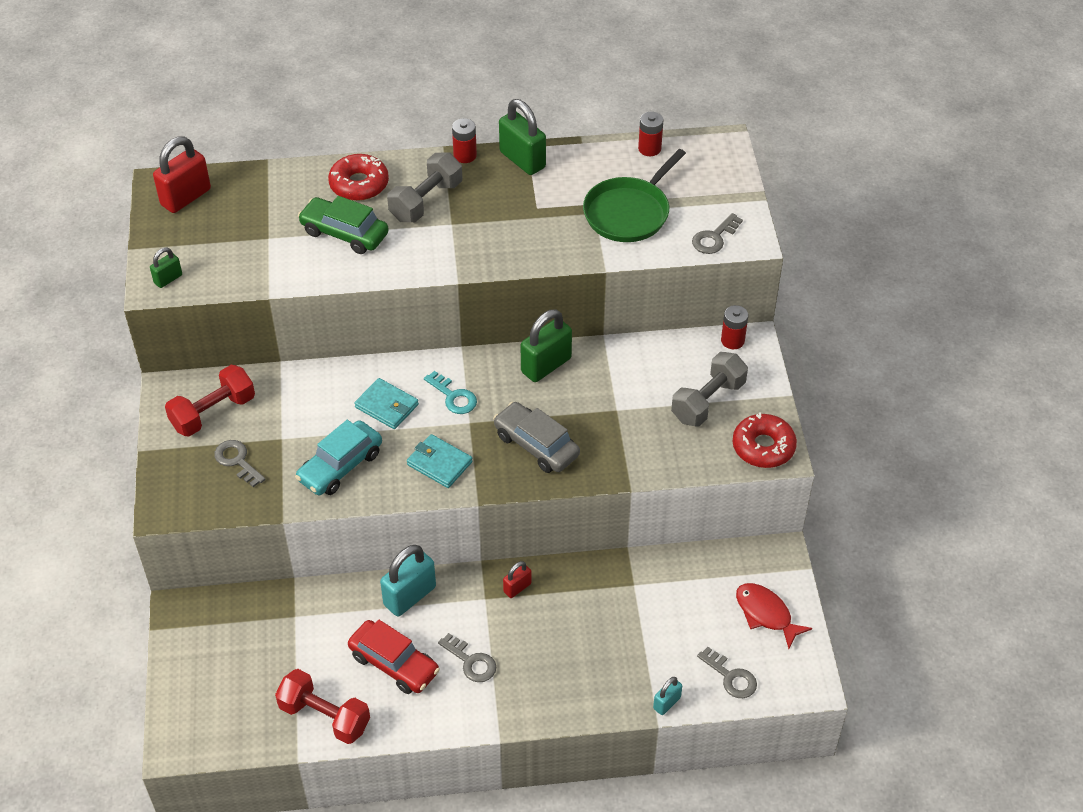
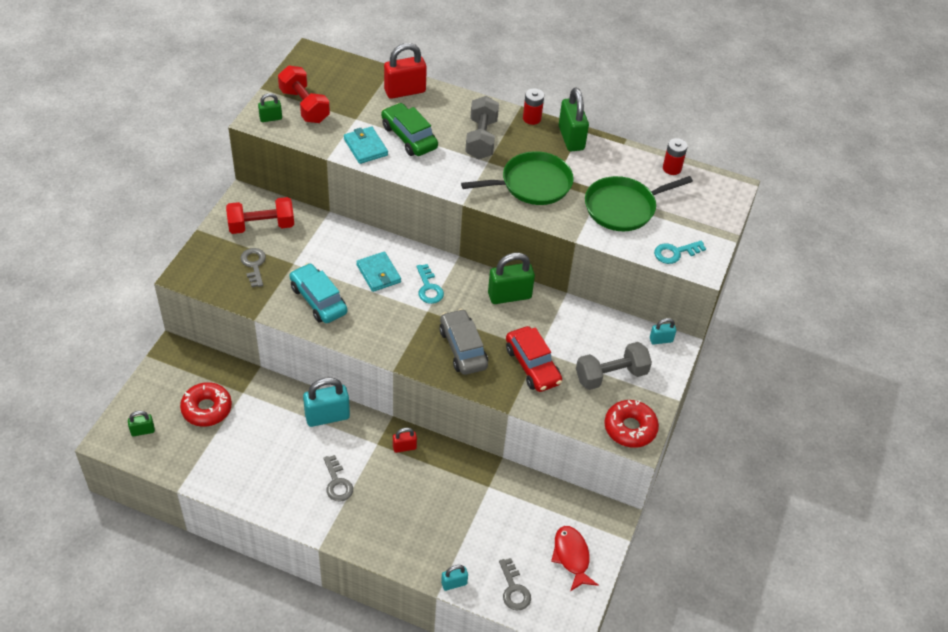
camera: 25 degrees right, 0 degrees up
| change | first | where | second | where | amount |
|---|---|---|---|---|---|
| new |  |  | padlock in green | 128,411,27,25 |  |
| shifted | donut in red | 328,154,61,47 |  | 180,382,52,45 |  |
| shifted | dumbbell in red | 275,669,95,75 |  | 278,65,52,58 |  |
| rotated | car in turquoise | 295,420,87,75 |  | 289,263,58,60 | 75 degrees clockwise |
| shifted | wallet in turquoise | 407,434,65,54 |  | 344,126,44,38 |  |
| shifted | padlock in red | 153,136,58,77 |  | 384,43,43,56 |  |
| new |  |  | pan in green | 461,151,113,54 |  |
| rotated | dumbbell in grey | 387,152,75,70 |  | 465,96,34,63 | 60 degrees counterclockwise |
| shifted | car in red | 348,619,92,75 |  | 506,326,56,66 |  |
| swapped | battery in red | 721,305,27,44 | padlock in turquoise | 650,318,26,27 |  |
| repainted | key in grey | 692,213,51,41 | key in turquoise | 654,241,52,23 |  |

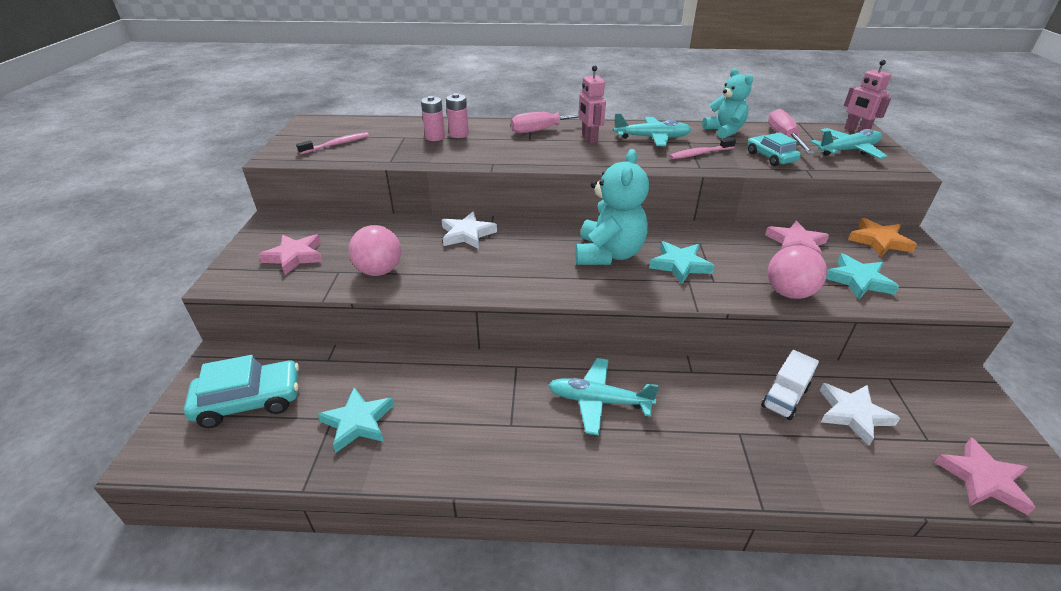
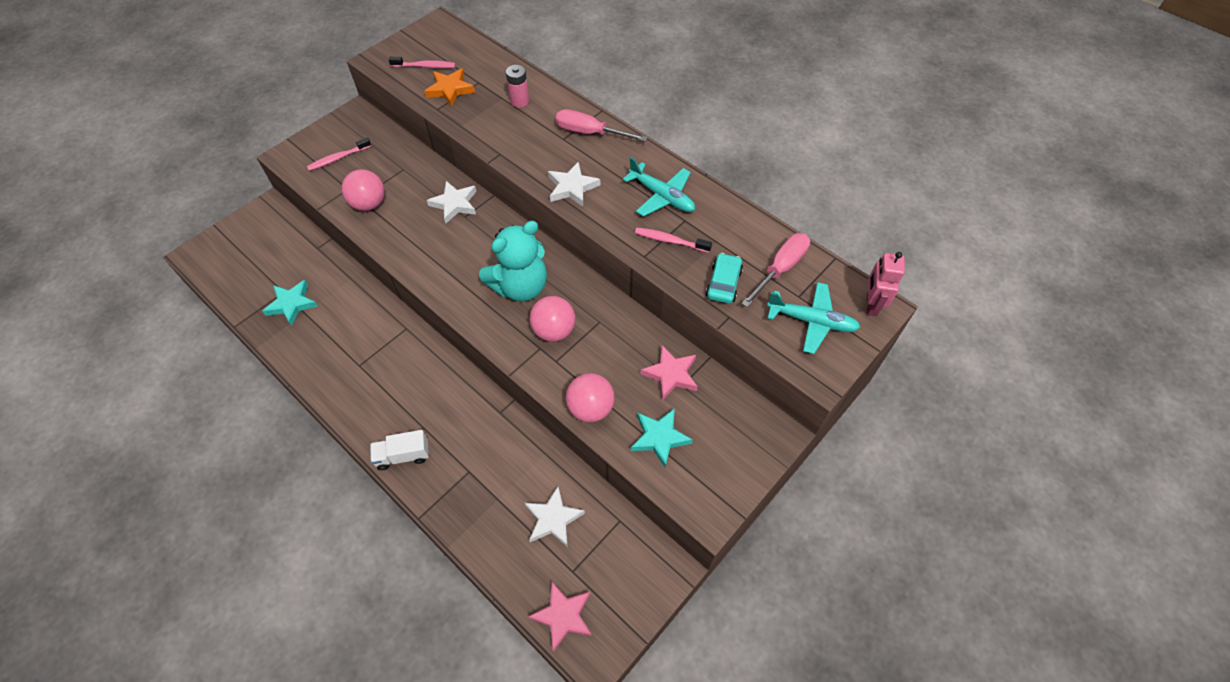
camera: 40 degrees right, 20 degrees up
| change | first | where | second | where | amount |
|---|---|---|---|---|---|
| swapped | star in pink | 258,234,65,41 | toothbrush in pink | 307,137,64,34 |  |
| shifted | truck in white | 761,350,58,70 |  | 370,430,59,40 |  |
| shifted | star in orange | 848,218,69,39 |  | 424,68,51,39 |  |
| swapped | star in turquoise | 649,241,66,43 | ball in pink | 529,296,46,46 |  |
| new |  |  | star in white | 548,161,52,46 |  |
| gone | car in turquoise | 184,355,115,73 |  |  |  |
| gone | battery in pink | 421,96,24,45 |  |  |  |
| gone | plane in turquoise | 548,358,111,77 |  |  |  |
| gone | robot in pink | 578,65,28,78 |  |  |  |
| gone | teddy bear in turquoise | 702,68,51,71 |  |  |  |

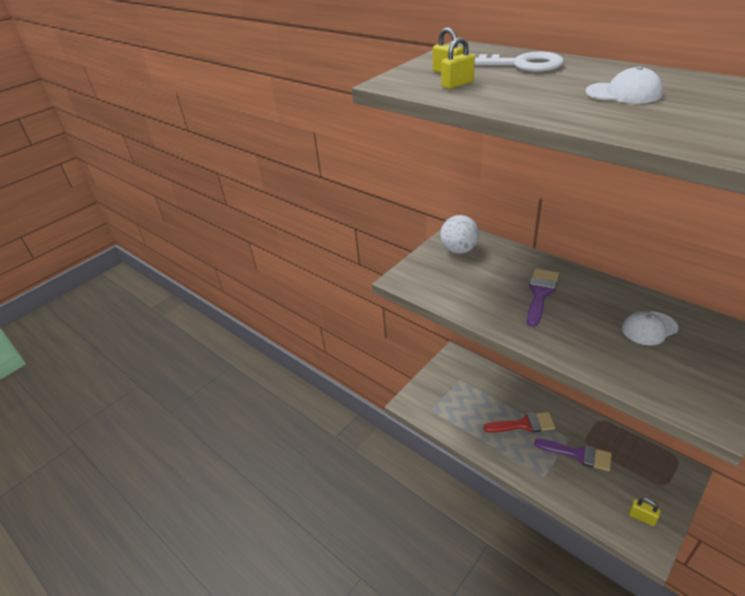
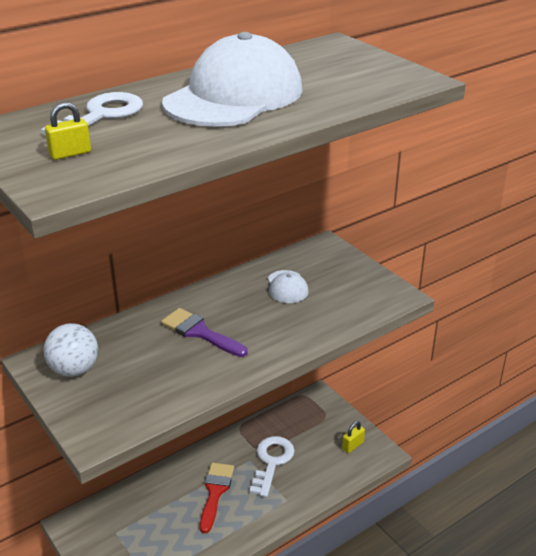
camera: 80 degrees left, 5 degrees down
| change | first | where | second | where | amount |
|---|---|---|---|---|---|
| scaled | cap in white | 585,66,78,37 |  | 162,32,140,95 | x2.32 |
| swapped | brush in purple | 534,439,78,32 | key in white | 249,436,46,61 |  |
| gone | padlock in yellow | 442,37,33,52 |  |  |  |

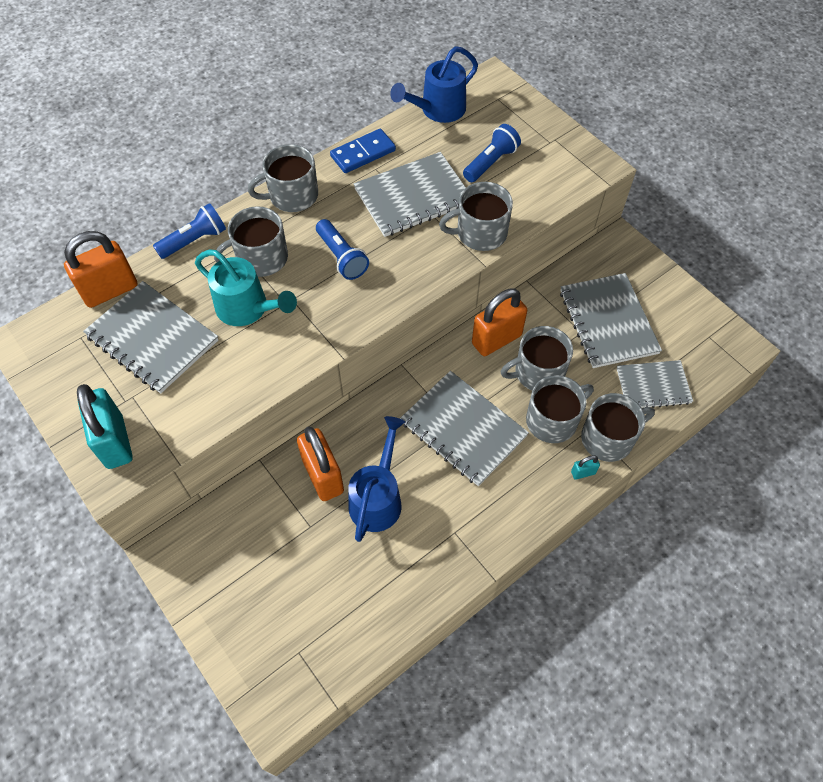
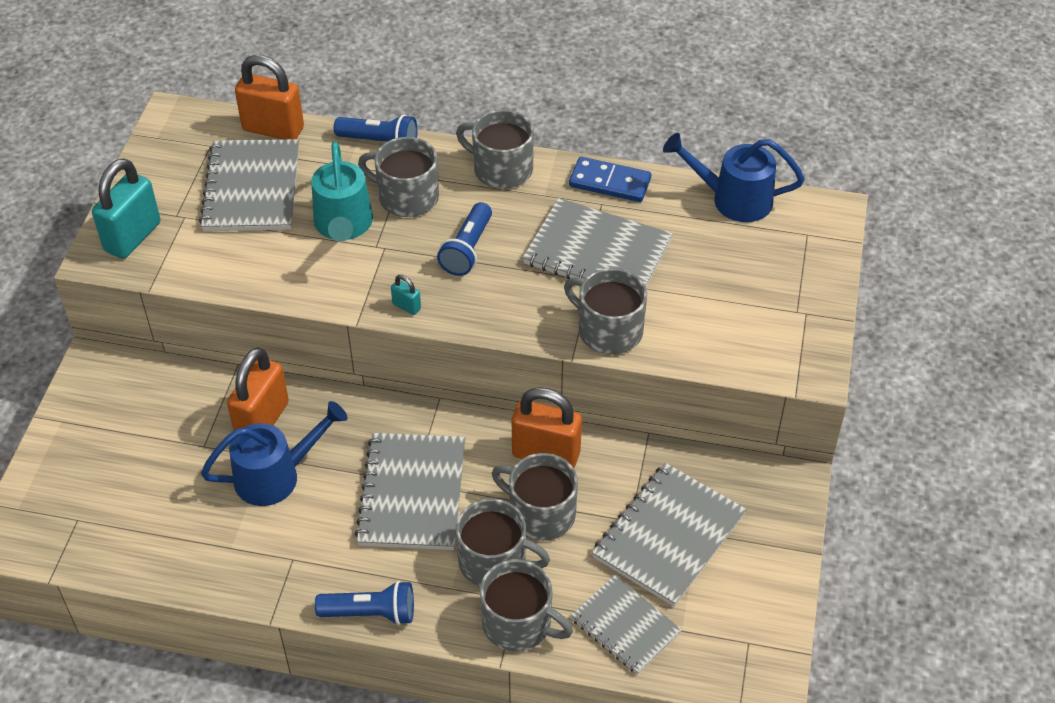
camera: 50 degrees right, 10 degrees down
| change | first | where | second | where | amount |
|---|---|---|---|---|---|
| shifted | flashlight in blue | 463,124,58,58 |  | 315,581,99,44 |  |
| shifted | padlock in turquoise | 571,455,29,25 |  | 391,275,30,40 |  |

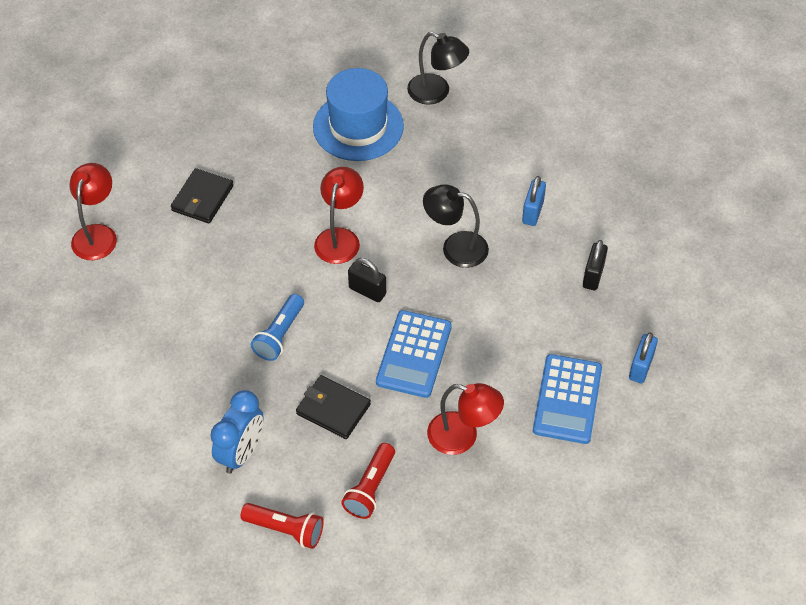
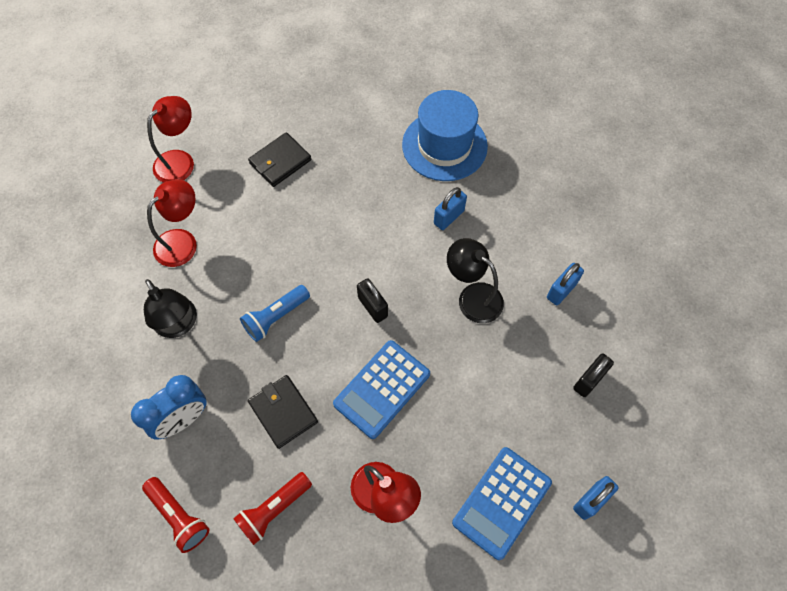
camera: 25 degrees right, 10 degrees up
| change | first | where | second | where | amount |
|---|---|---|---|---|---|
| shifted | lamp in black | 407,32,62,73 |  | 144,279,53,59 |  |
| shifted | lamp in red | 314,167,50,97 |  | 147,179,50,88 |  |
| new |  |  | padlock in blue | 434,187,33,43 |  |

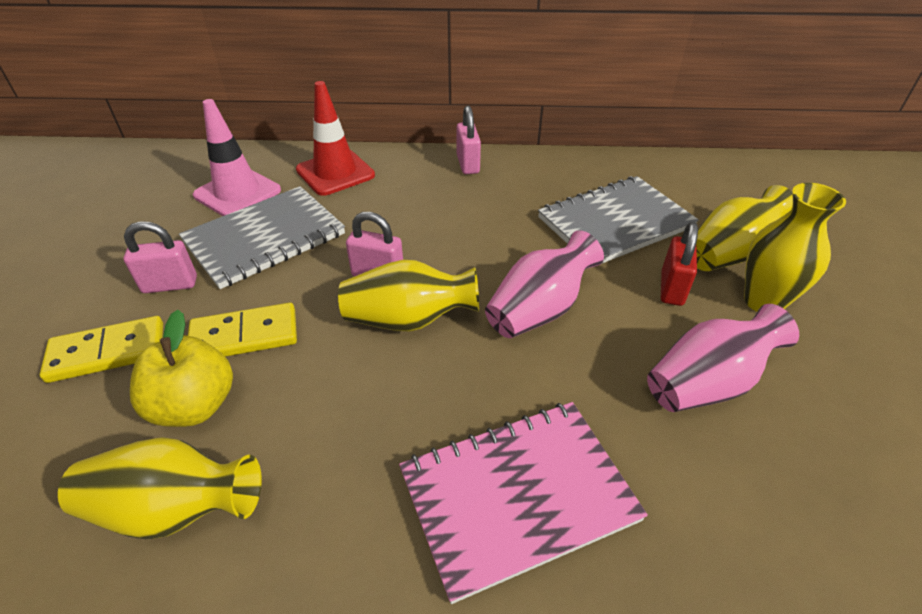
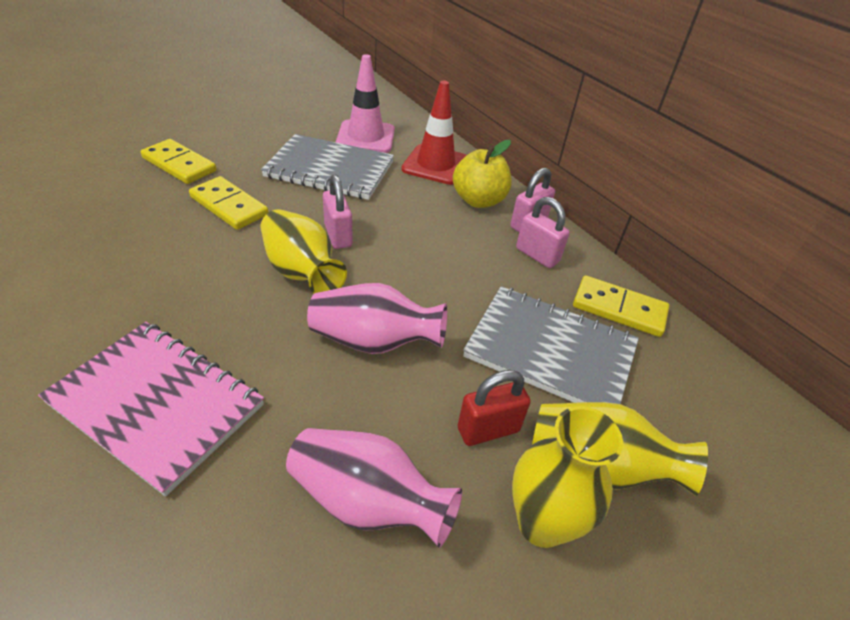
camera: 50 degrees right, 0 degrees up
| change | first | where | second | where | amount |
|---|---|---|---|---|---|
| shifted | apple in yellow | 130,310,103,117 |  | 453,140,59,68 |  |
| shifted | padlock in pink | 123,221,74,72 |  | 516,197,54,71 |  |
| new |  |  | domino in yellow | 573,275,96,62 |  |
| gone | vase in yellow | 58,437,204,102 |  |  |  |

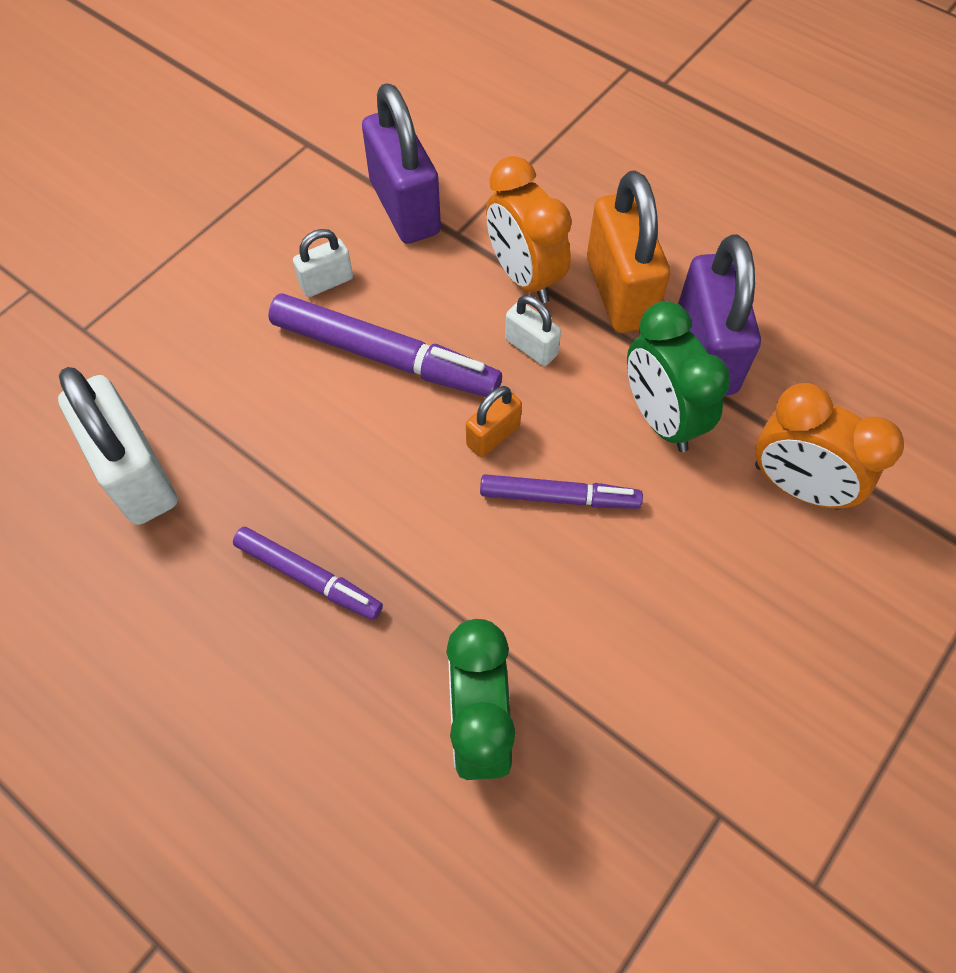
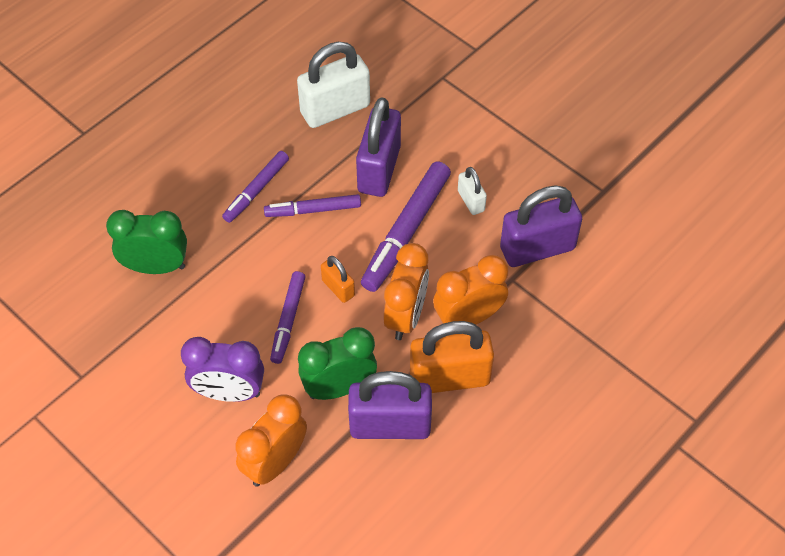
camera: 95 degrees right, 5 degrees down
| change | first | where | second | where | amount |
|---|---|---|---|---|---|
| new |  |  | clock in purple | 181,337,83,65 |  |
| new |  |  | marker in purple | 264,194,97,23 |  |
| new |  |  | padlock in purple | 356,97,45,100 |  |
| swapped | padlock in white | 505,295,56,71 | clock in orange | 383,243,46,97 |  |

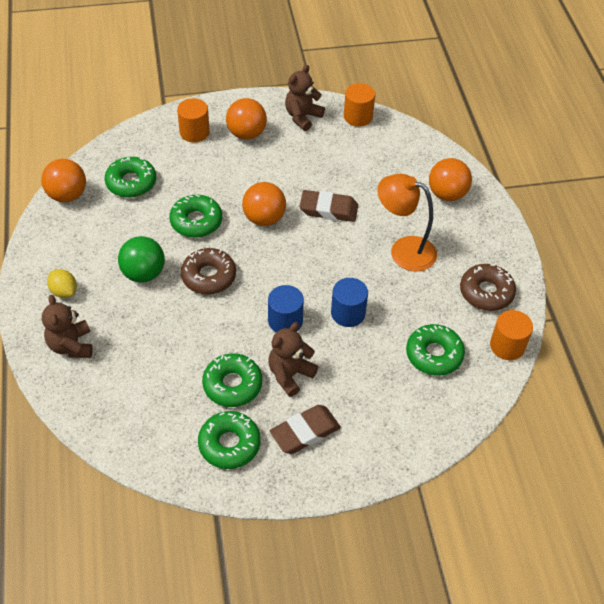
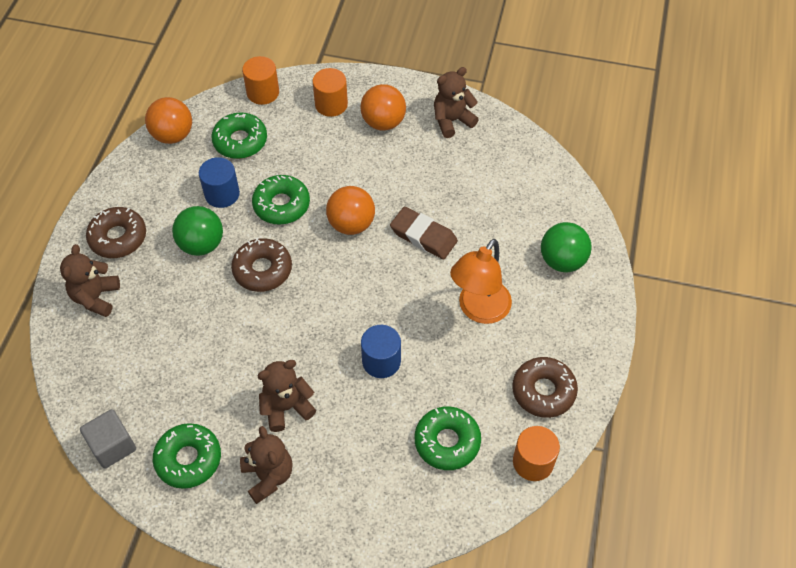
camera: 25 degrees right, 5 degrees up
| change | first | where | second | where | amount |
|---|---|---|---|---|---|
| new |  |  | cube in grey | 80,409,56,60 |  |
| swapped | lemon in yellow | 47,269,30,29 | donut in brown | 86,207,60,51 |  |
| shifted | cylinder in blue | 268,285,36,47 |  | 199,157,41,51 |  |
| swapped | eraser in brown | 270,405,71,49 | teddy bear in brown | 240,426,53,78 |  |
| shifted | cylinder in orange | 344,83,31,44 |  | 242,56,37,49 |  |
| rotated | lamp in orange | 377,174,60,98 |  | 450,239,62,85 | 105 degrees counterclockwise |
| repainted | ball in orange | 429,158,43,43 | ball in green | 541,222,51,50 |  |
| gone | donut in green | 202,353,60,54 |  |  |  |

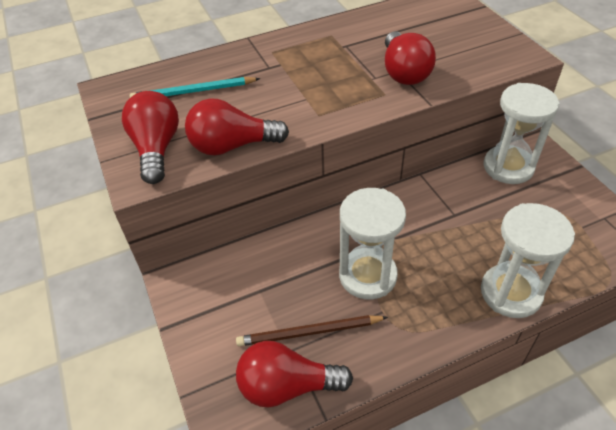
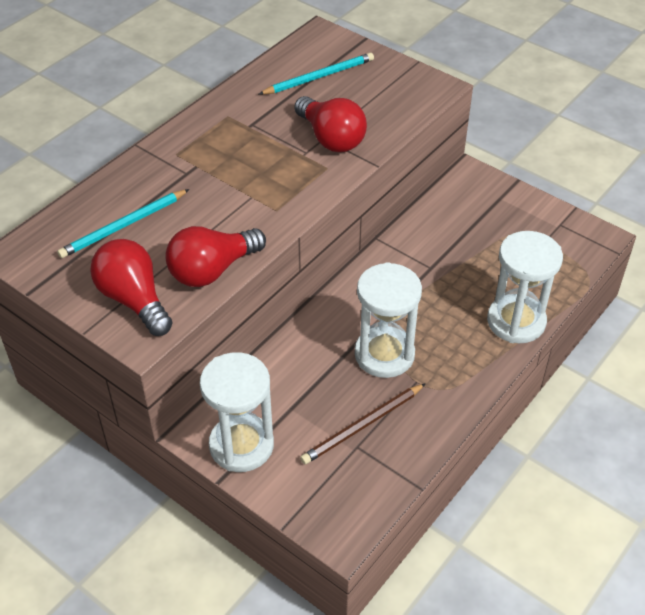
camera: 30 degrees left, 0 degrees up
| change | first | where | second | where | amount |
|---|---|---|---|---|---|
| shifted | hourglass in white | 484,83,75,101 |  | 200,352,74,120 |  |
| new |  |  | pencil in turquoise | 259,53,115,42 |  |
| gone | light bulb in red | 236,341,117,67 |  |  |  |

